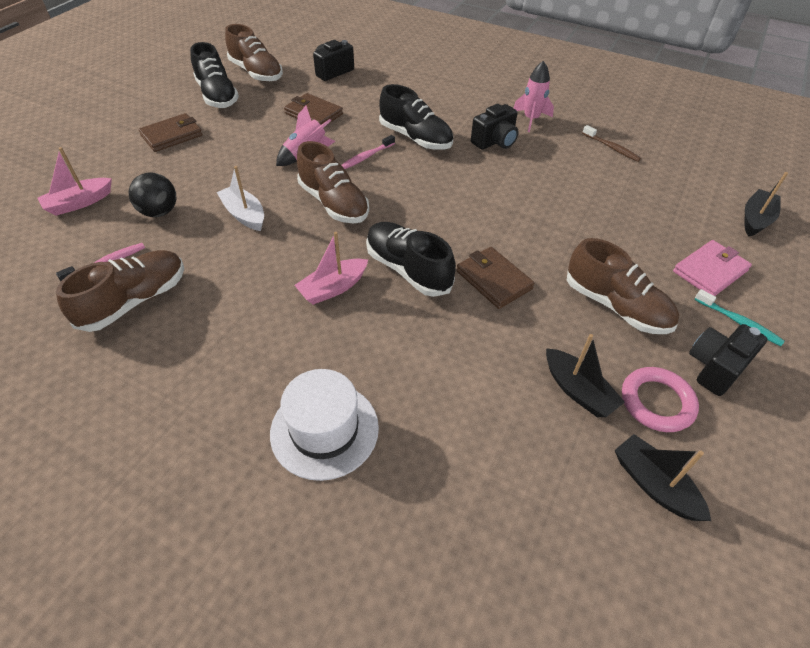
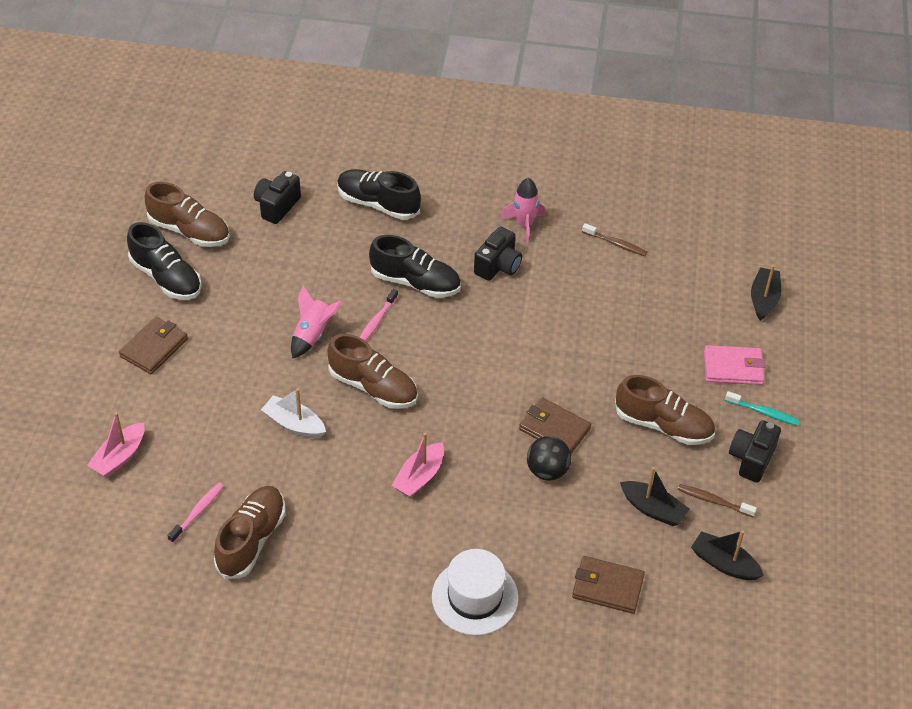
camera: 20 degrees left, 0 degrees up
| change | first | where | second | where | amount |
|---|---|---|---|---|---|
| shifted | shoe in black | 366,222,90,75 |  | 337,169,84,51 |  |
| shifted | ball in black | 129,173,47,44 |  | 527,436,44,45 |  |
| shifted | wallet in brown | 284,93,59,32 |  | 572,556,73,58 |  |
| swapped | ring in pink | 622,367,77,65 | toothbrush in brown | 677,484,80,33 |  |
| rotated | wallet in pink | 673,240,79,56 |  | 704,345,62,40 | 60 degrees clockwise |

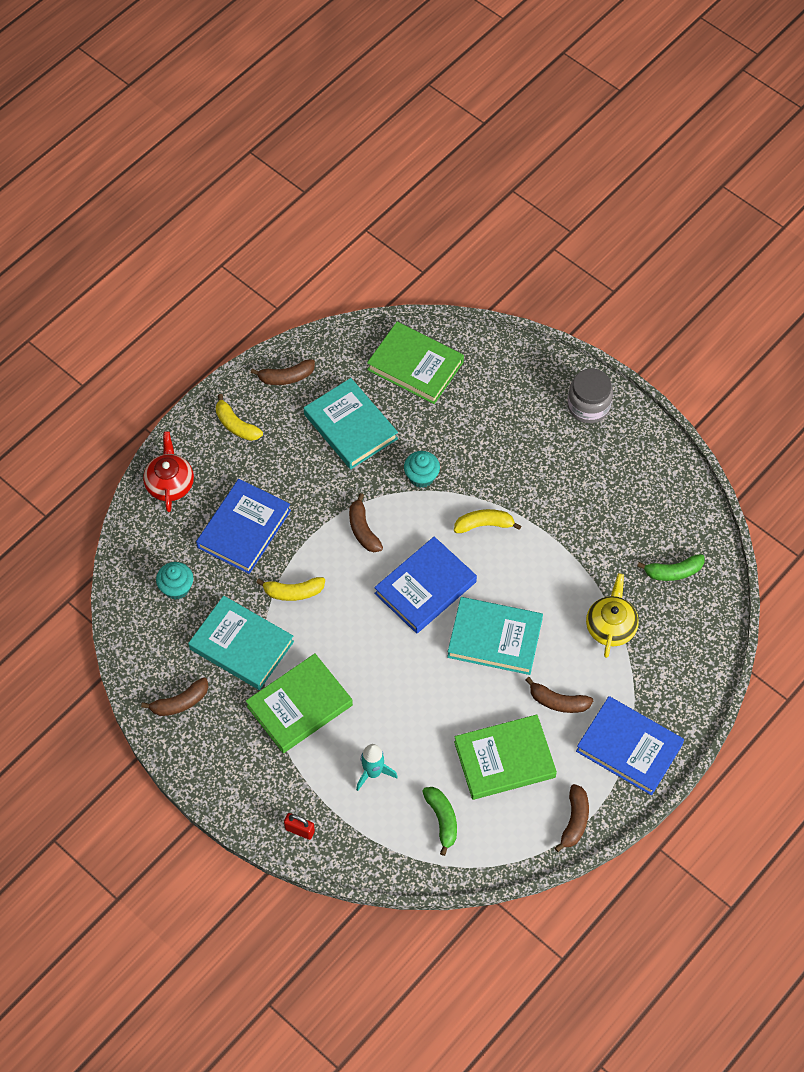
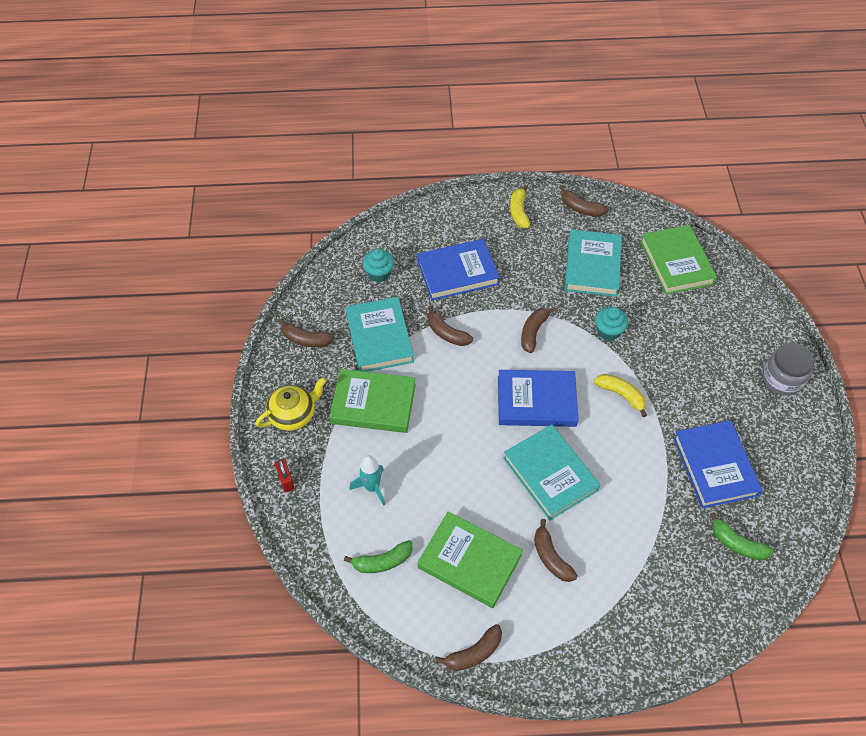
camera: 45 degrees right, 5 degrees down
| change | first | where | second | where | amount |
|---|---|---|---|---|---|
| shifted | teapot in yellow | 586,573,53,85 |  | 255,378,71,53 |  |
| rotated | banana in green | 422,787,35,69 |  | 344,540,68,33 | 45 degrees clockwise |
| repainted | banana in yellow | 256,577,69,24 | banana in brown | 428,305,45,41 |  |
| shifted | book in blue | 576,696,108,99 |  | 673,420,89,88 |  |
| gone | teapot in red | 143,431,51,81 |  |  |  |

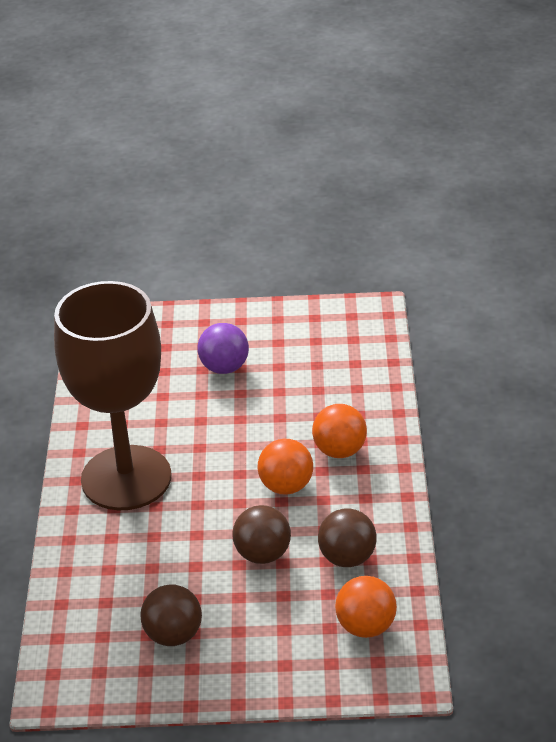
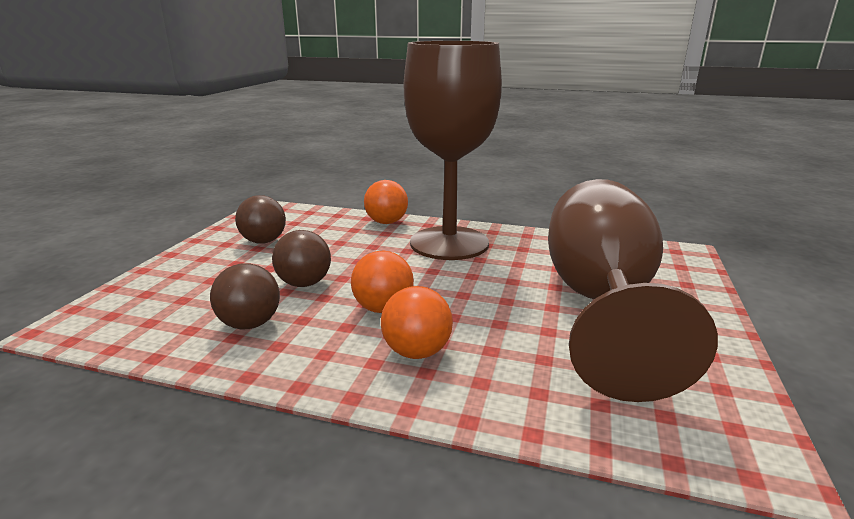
camera: 105 degrees right, 15 degrees down
| change | first | where | second | where | amount |
|---|---|---|---|---|---|
| shifted | ball in orange | 335,576,62,62 |  | 364,180,44,44 |  |
| swapped | ball in purple | 197,323,52,51 | goblet in brown | 548,179,170,223 |  |

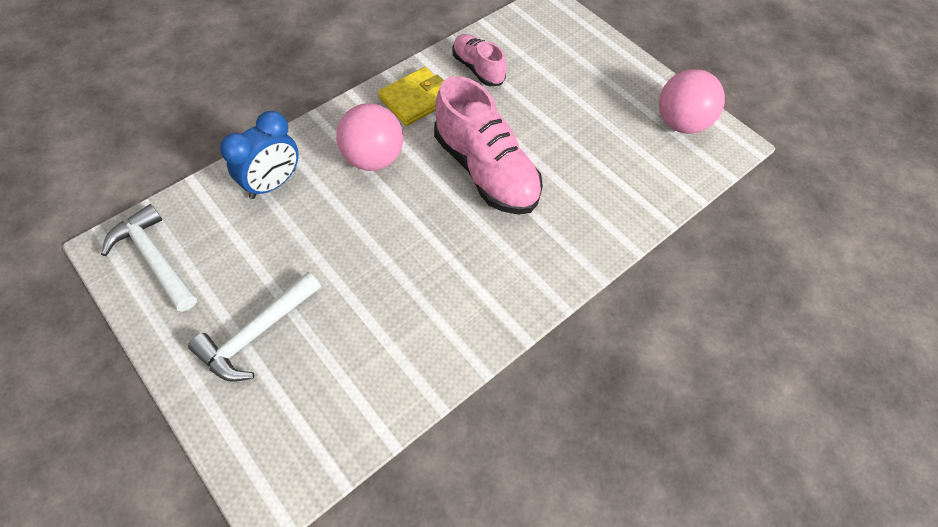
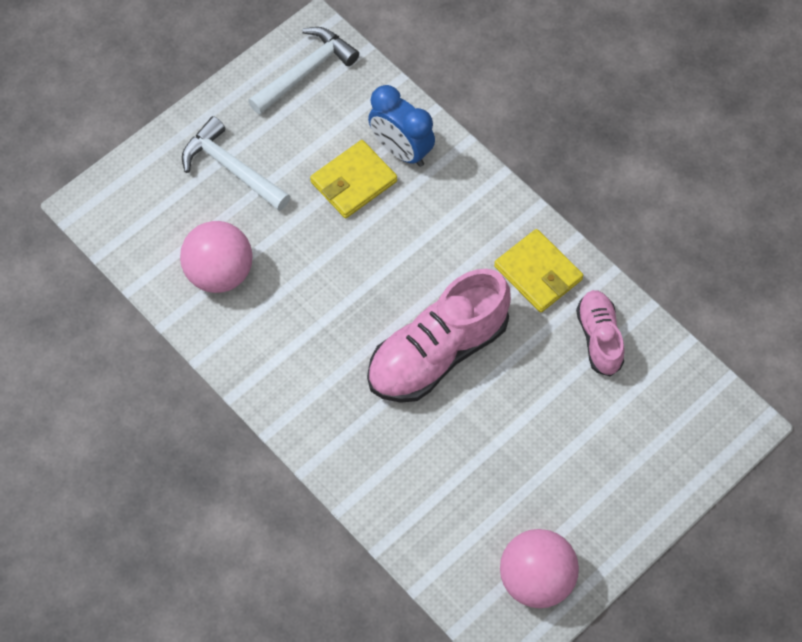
camera: 90 degrees right, 5 degrees up
| change | first | where | second | where | amount |
|---|---|---|---|---|---|
| shifted | ball in pink | 336,103,67,68 |  | 180,221,73,72 |  |
| new |  |  | wallet in yellow | 310,140,87,78 |  |
| rotated | shoe in pink | 453,34,54,52 |  | 576,290,49,86 | 60 degrees counterclockwise |

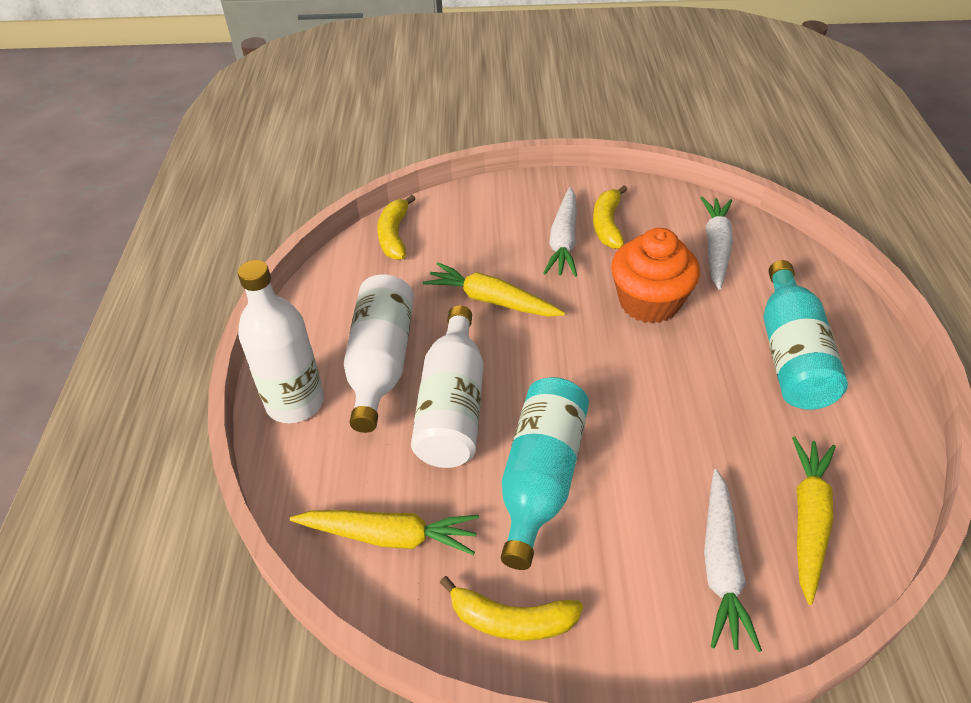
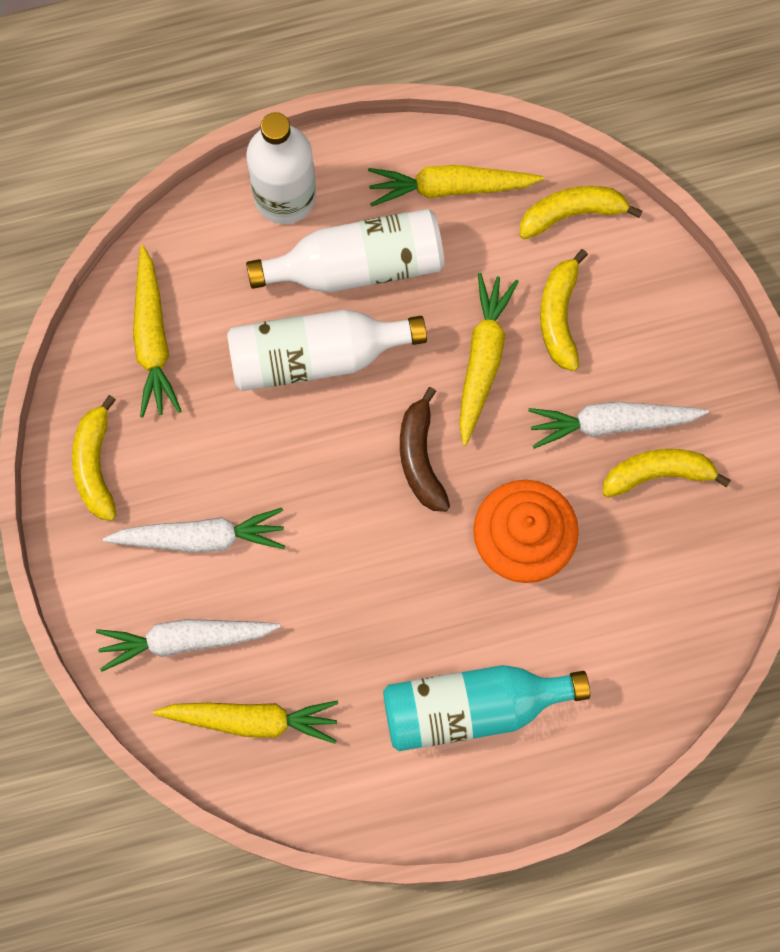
camera: 75 degrees right, 30 degrees up
| change | first | where | second | where | amount |
|---|---|---|---|---|---|
| shifted | carrot in white | 701,197,32,93 |  | 103,508,182,45 |  |
| new |  |  | carrot in yellow | 368,165,176,42 |  |
| new |  |  | banana in brown | 400,387,50,125 |  |
| new |  |  | banana in yellow | 540,249,48,122 |  |
| gone | bottle in turquoise | 501,377,88,193 |  |  |  |

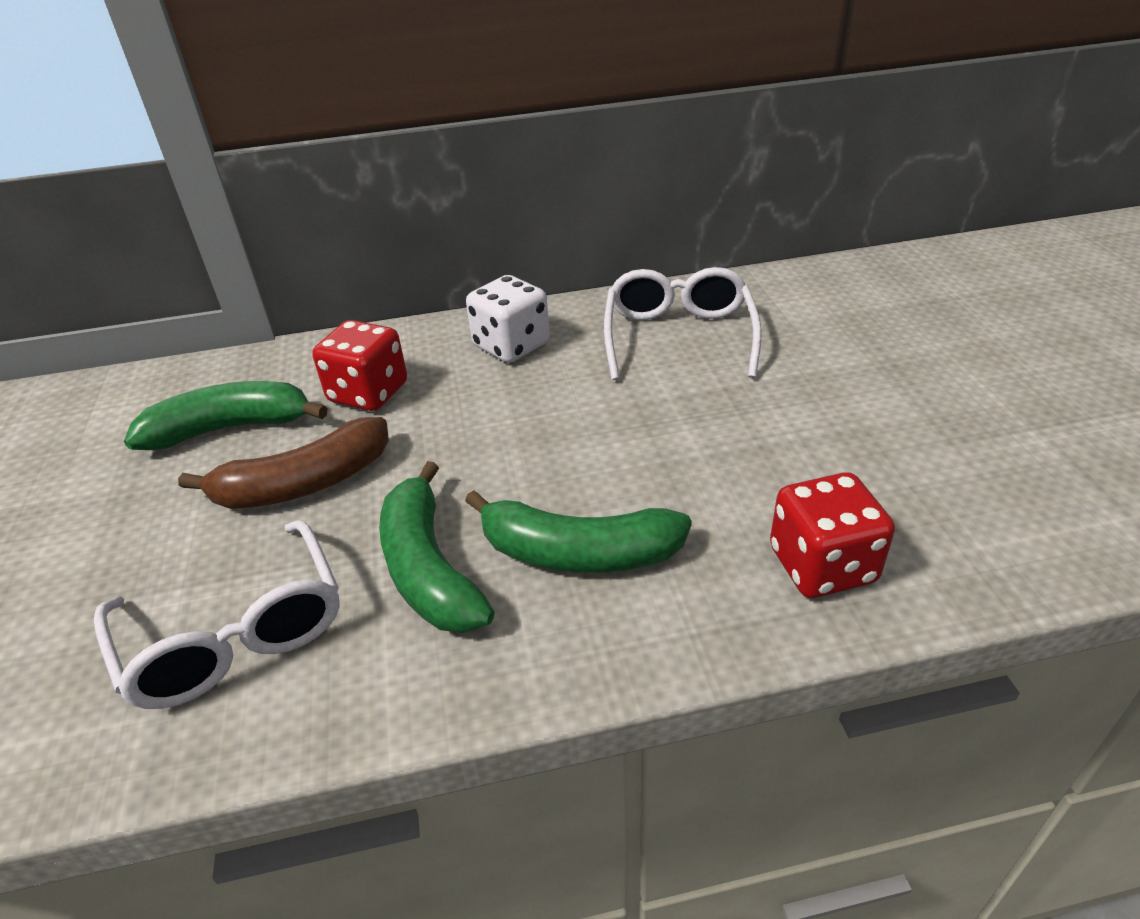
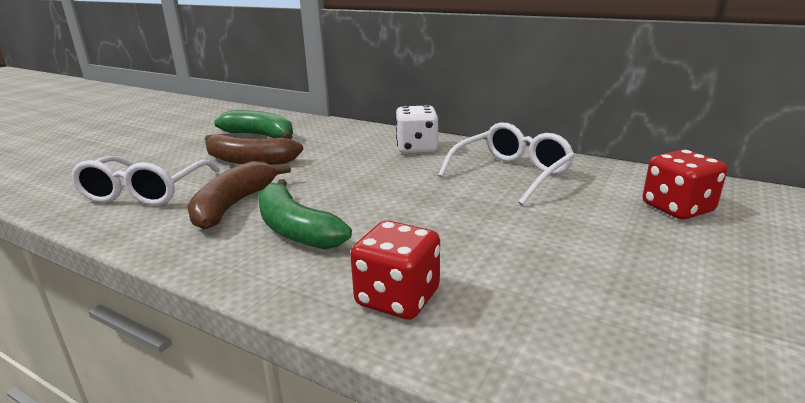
camera: 40 degrees right, 15 degrees down
| change | first | where | second | where | amount |
|---|---|---|---|---|---|
| repainted | banana in green | 379,461,115,172 | banana in brown | 187,161,104,69 |  |
| shifted | dice in red | 312,320,95,91 |  | 643,150,84,70 |  |

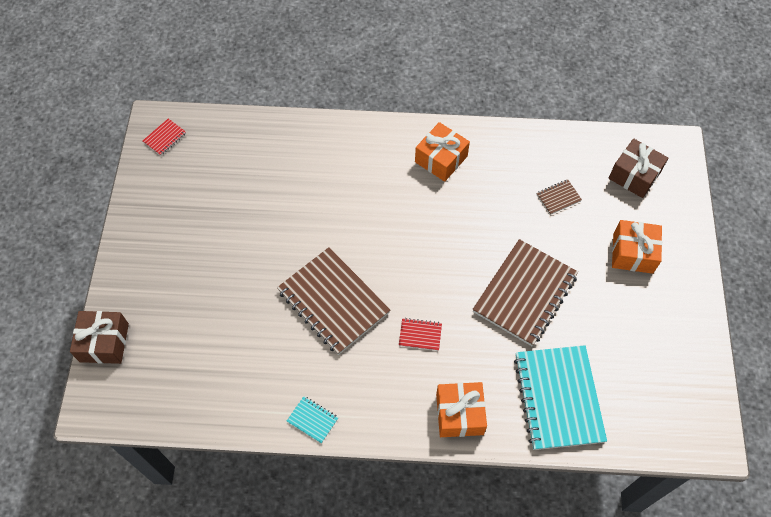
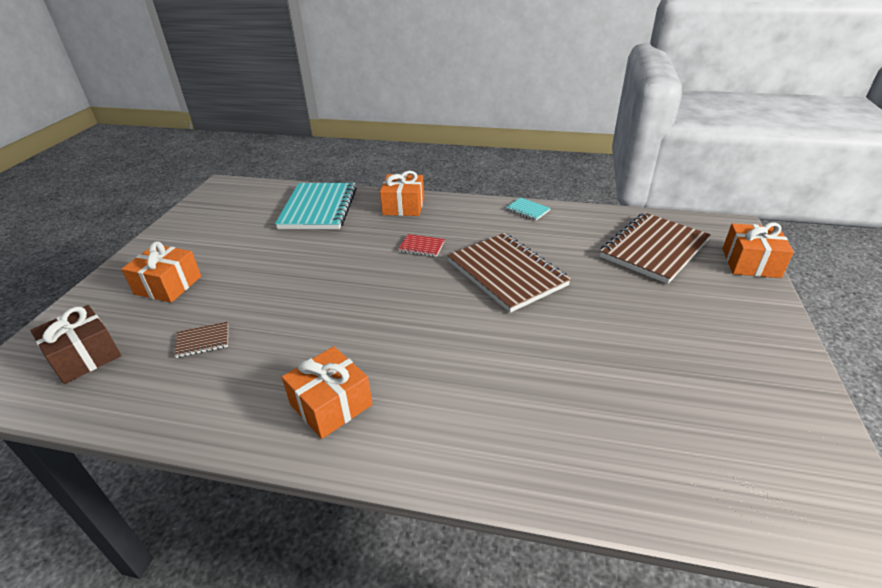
camera: 170 degrees left, 25 degrees down
| change | first | where | second | where | amount |
|---|---|---|---|---|---|
| shifted | notebook in brown | 472,239,106,107 |  | 600,212,111,72 |  |
| repainted | gift in brown | 70,311,59,53 | gift in orange | 722,222,72,56 |  |
| gone | notebook in red | 143,119,43,37 |  |  |  |

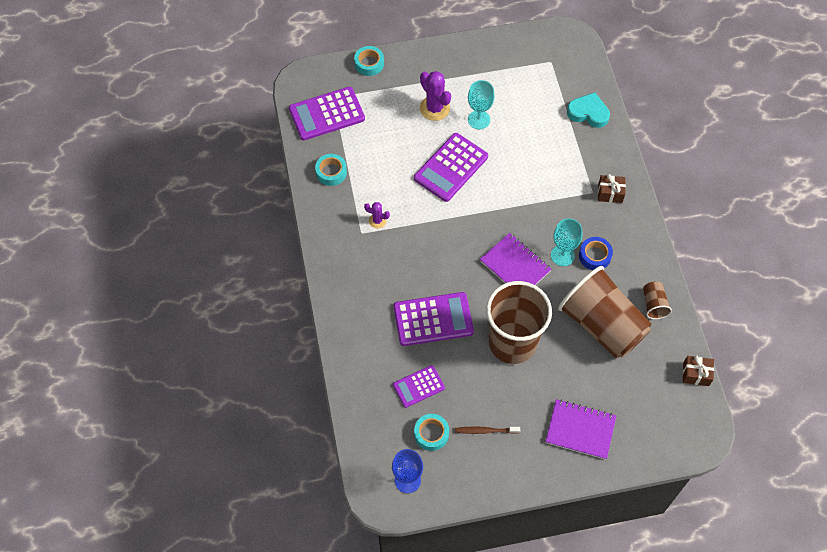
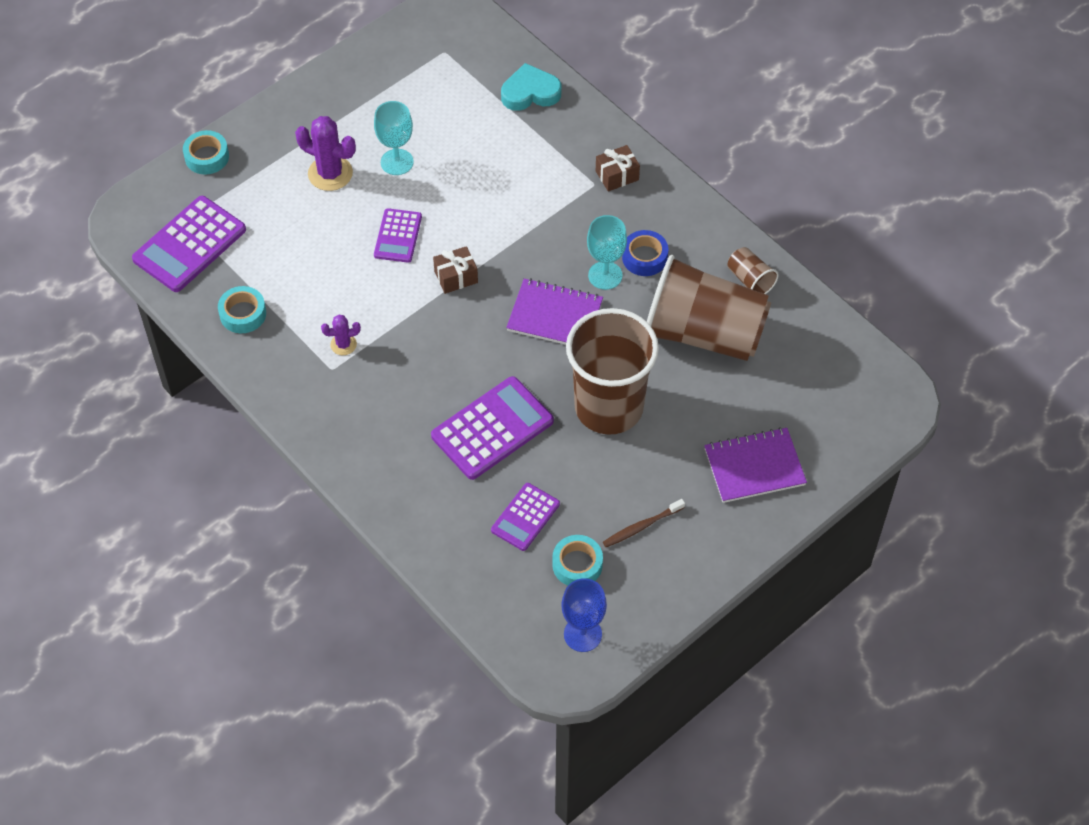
camera: 30 degrees left, 5 degrees down
| change | first | where | second | where | amount |
|---|---|---|---|---|---|
| scaled | calculator in purple | 414,133,74,69 |  | 374,208,48,55 | x0.59 |
| shifted | gift in brown | 683,355,31,31 |  | 433,246,45,48 |  |

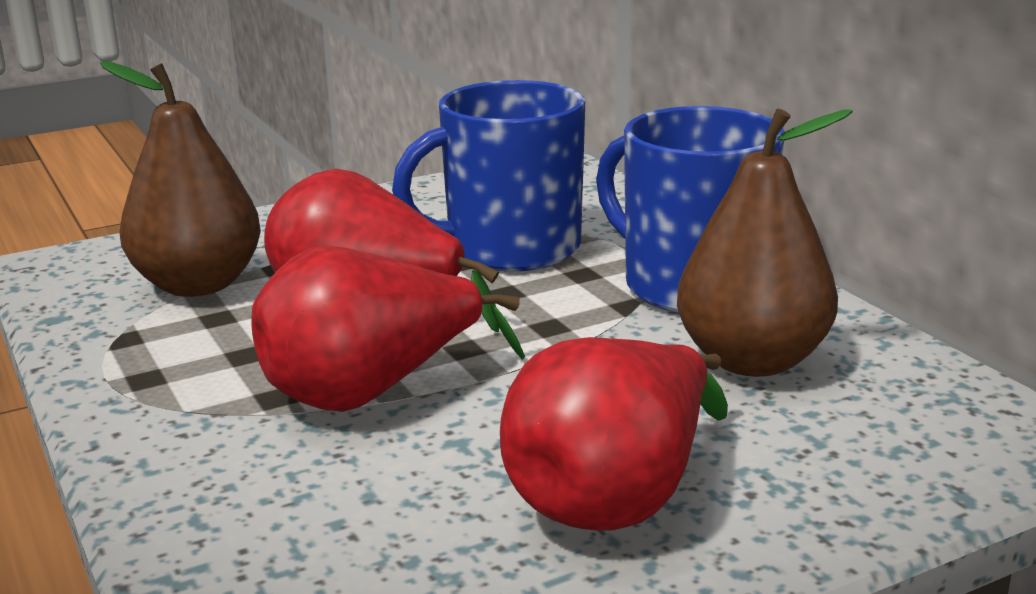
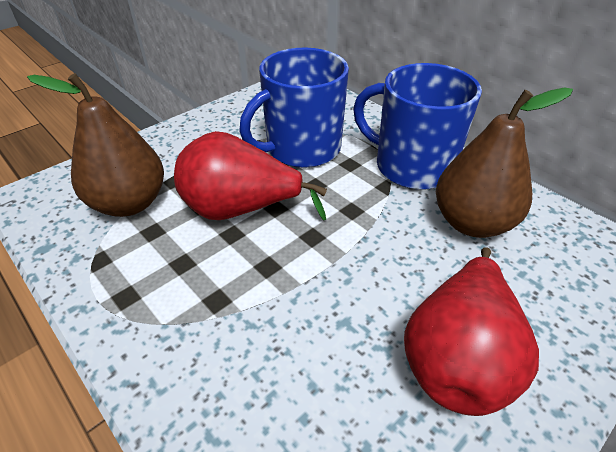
camera: 15 degrees left, 20 degrees up
| change | first | where | second | where | amount |
|---|---|---|---|---|---|
| gone | pear in red | 251,246,274,166 |  |  |  |

